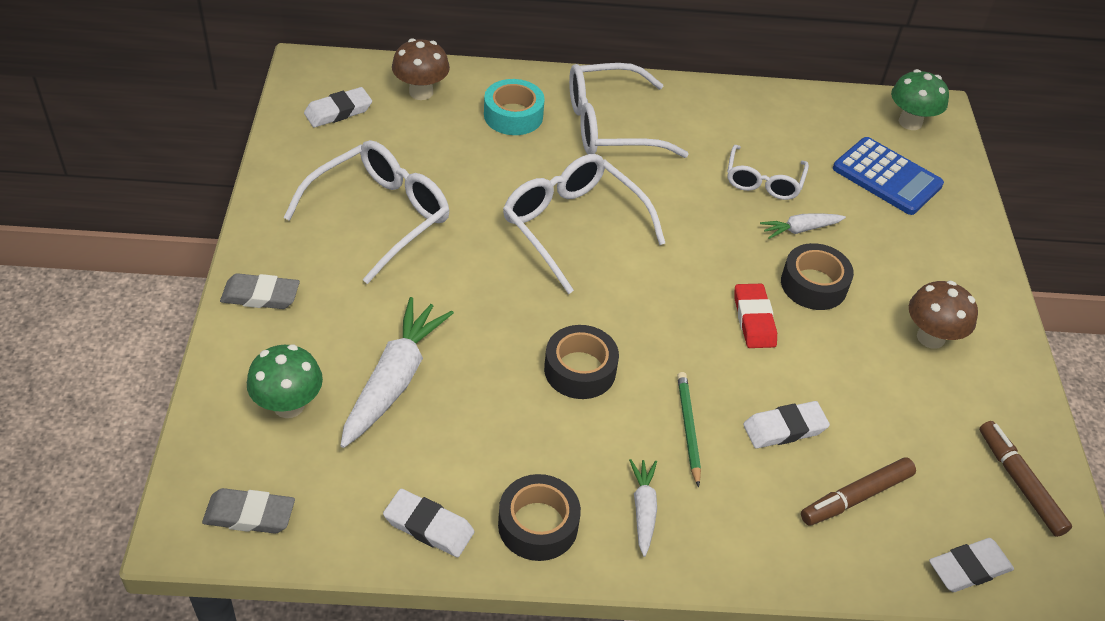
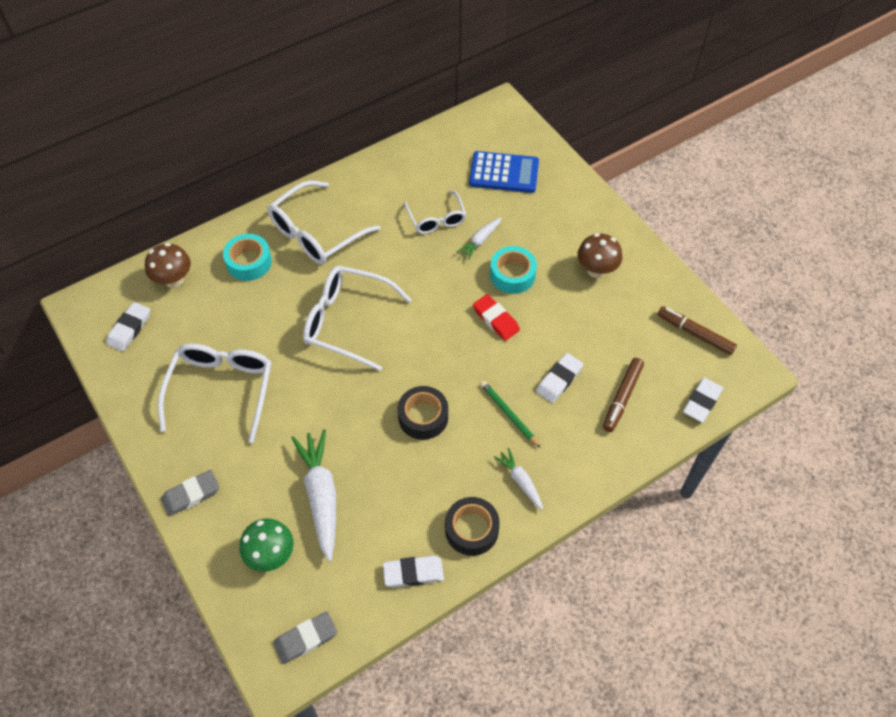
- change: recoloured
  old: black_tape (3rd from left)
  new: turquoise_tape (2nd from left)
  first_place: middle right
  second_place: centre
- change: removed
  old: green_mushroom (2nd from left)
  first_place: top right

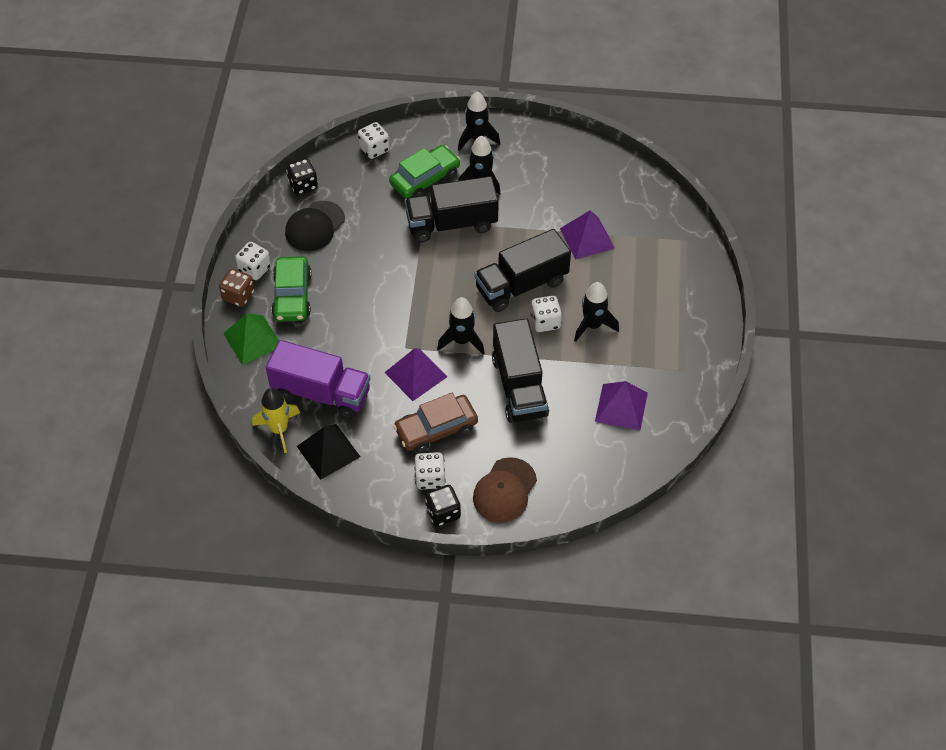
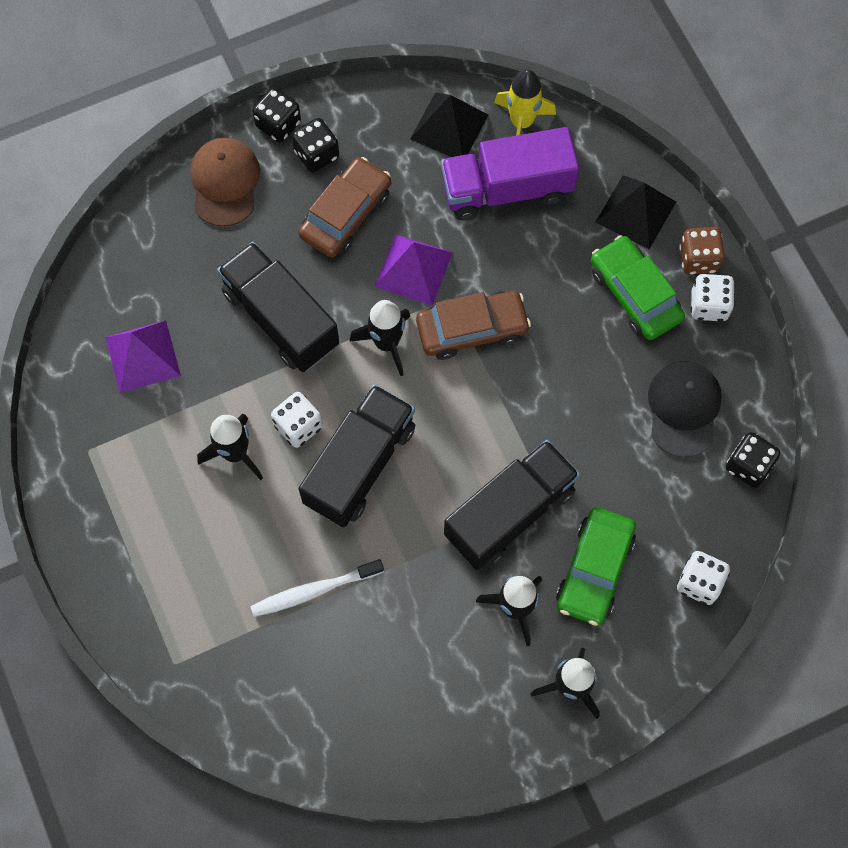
- change: recoloured
  old: green_pyramid
  new: black_pyramid (2nd from left)
  first_place: middle left
  second_place: top right
- change: recoloured
  old: white_dice (3rd from left)
  new: black_dice (2nd from left)
  first_place: centre
  second_place: top centre
- change: replaced
  old: purple_pyramid (2nd from left)
  new: white_toothbrush
  first_place: top centre
  second_place: bottom centre
- change: added
  new: brown_car (2nd from left)
  second_place: centre

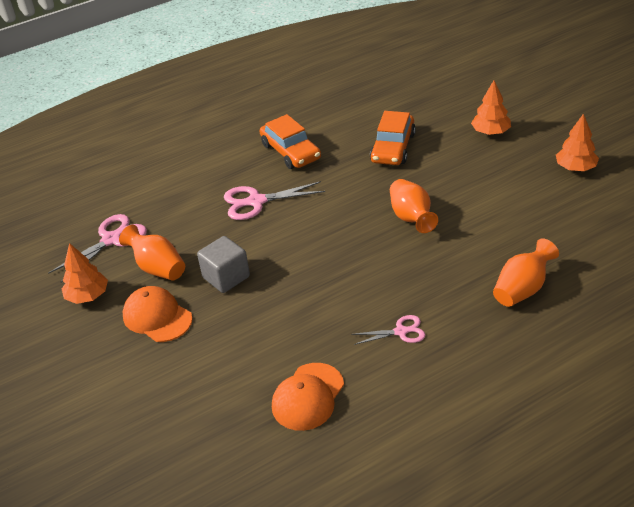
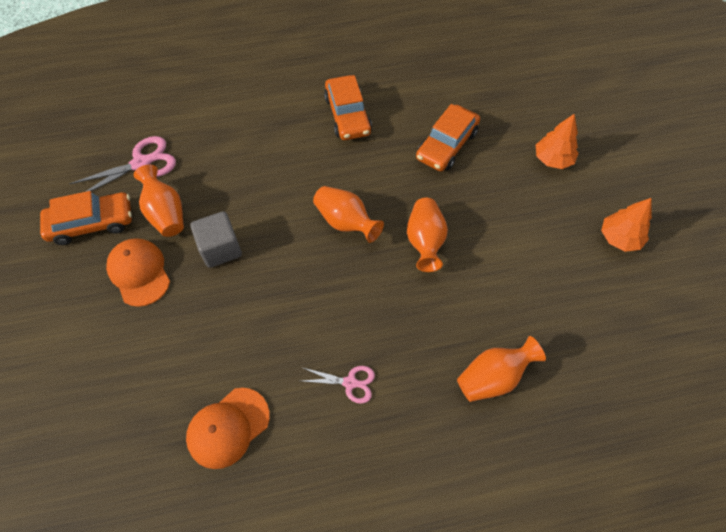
- change: replaced
  old: orange_tree (1st from left)
  new: orange_car (1st from left)
  first_place: middle left
  second_place: middle left
- change: removed
  old: pink_scissors (2nd from left)
  first_place: centre
- change: added
  new: orange_vase (2nd from left)
  second_place: centre

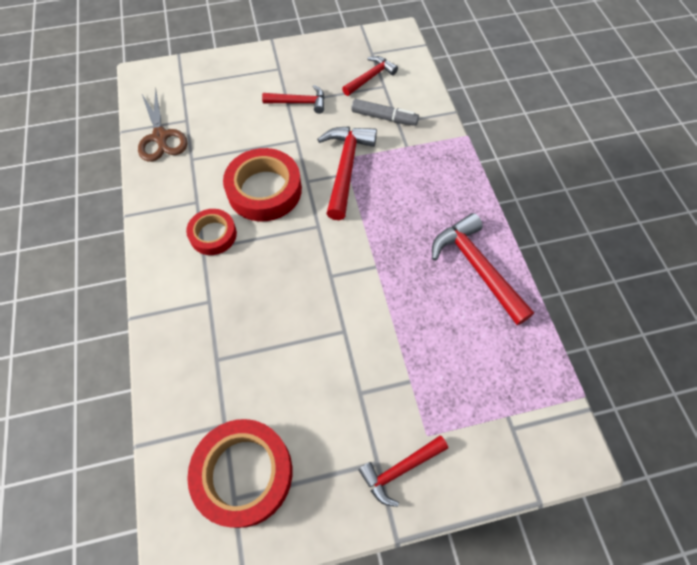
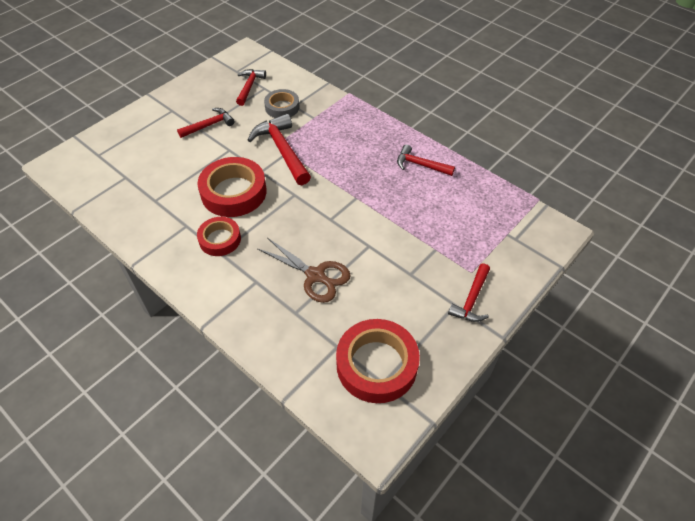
- change: moved
  old: brown_scissors
  first_place: top left
  second_place: centre
- change: replaced
  old: grey_marker
  new: grey_tape
  first_place: top centre
  second_place: top centre
- change: resized
  old: red_hammer (5th from left in the first image)
  first_place: middle right
  second_place: top centre
  factor: 0.62

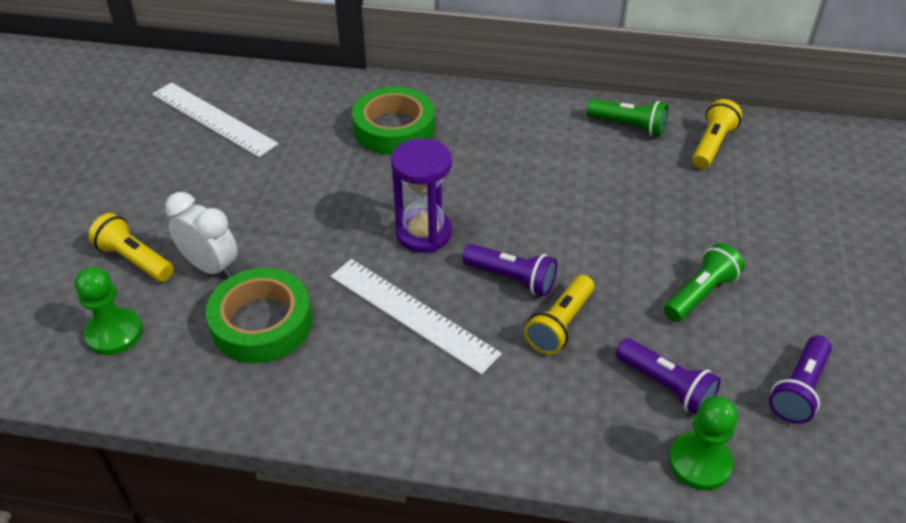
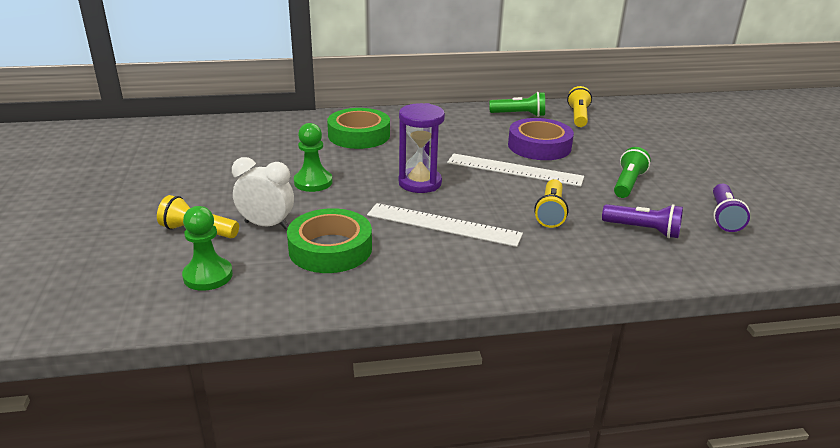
- change: moved
  old: white_ruler (1st from left in the first image)
  new: white_ruler (2nd from left)
  first_place: top left
  second_place: centre
- change: removed
  old: purple_flashlight (1st from left)
  first_place: centre
- change: moved
  old: green_pawn (2nd from left)
  first_place: bottom right
  second_place: centre
- change: added
  new: purple_tape
  second_place: top centre

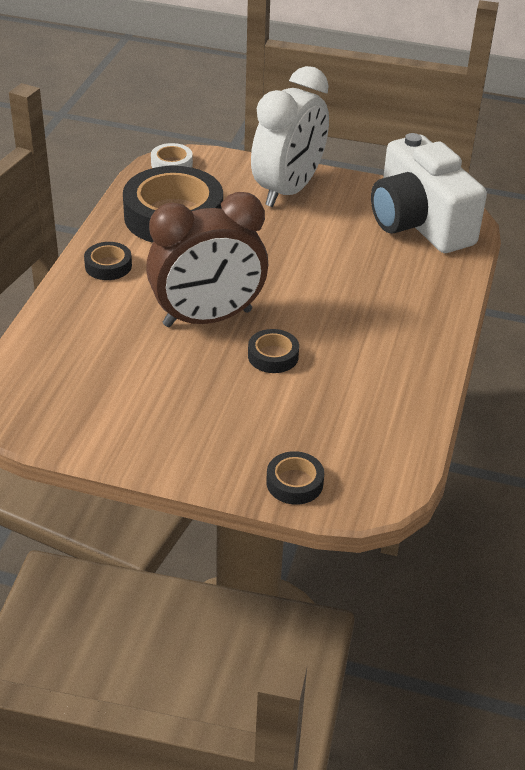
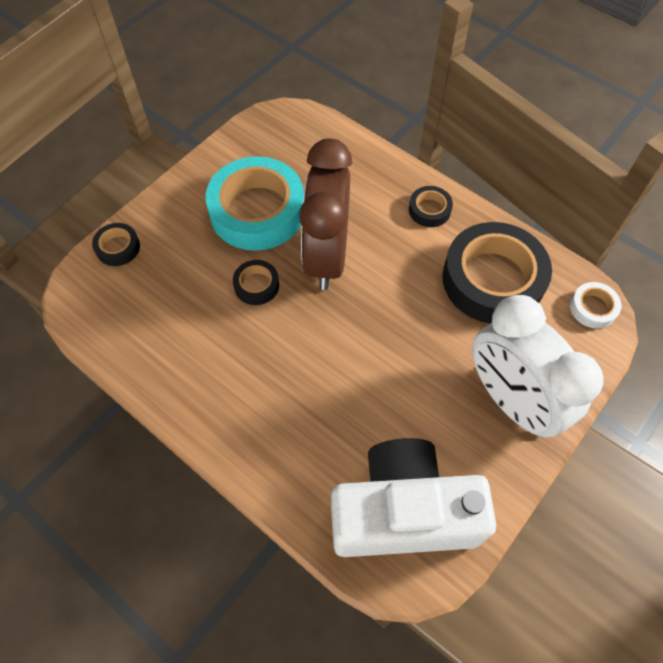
- change: added
  new: turquoise_tape
  second_place: top centre

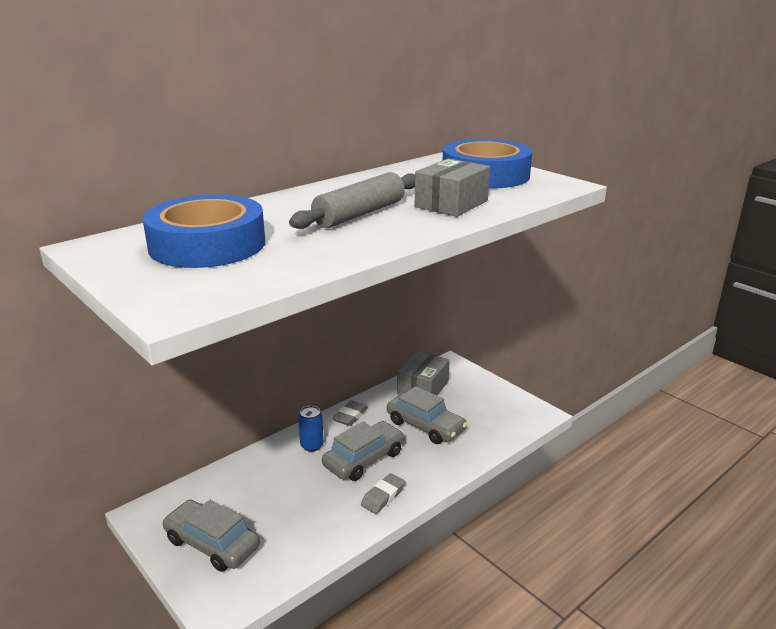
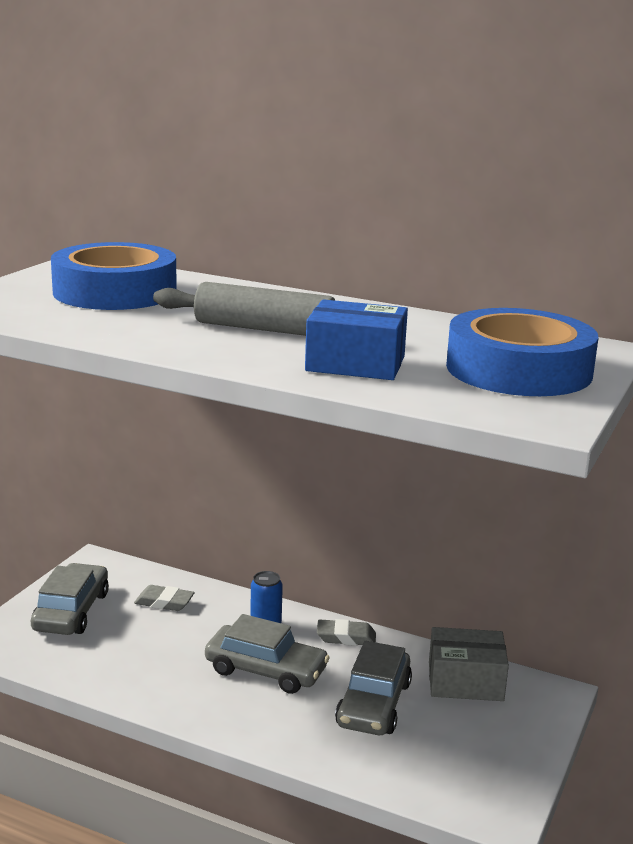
- change: moved
  old: grey_eraser (2nd from left in the first image)
  new: grey_eraser (1st from left)
  first_place: bottom centre
  second_place: bottom left
- change: recoloured
  old: grey_box (2nd from left)
  new: blue_box
  first_place: top centre
  second_place: centre

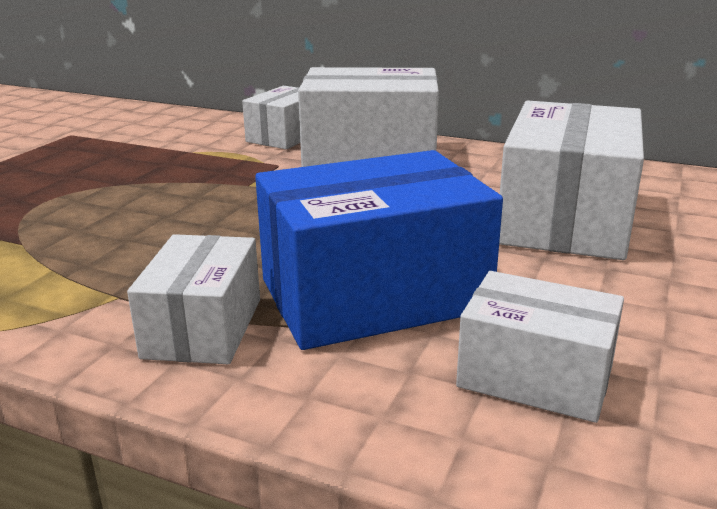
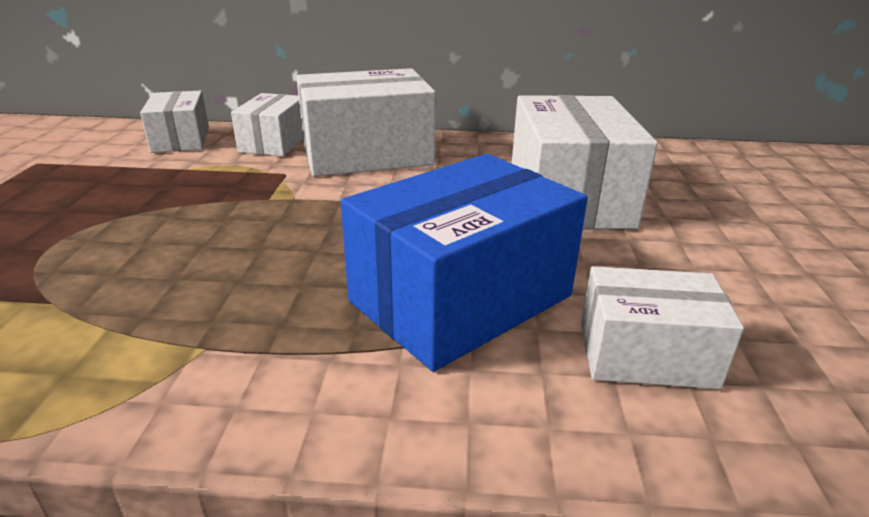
- change: moved
  old: white_box (1st from left)
  first_place: middle left
  second_place: top left

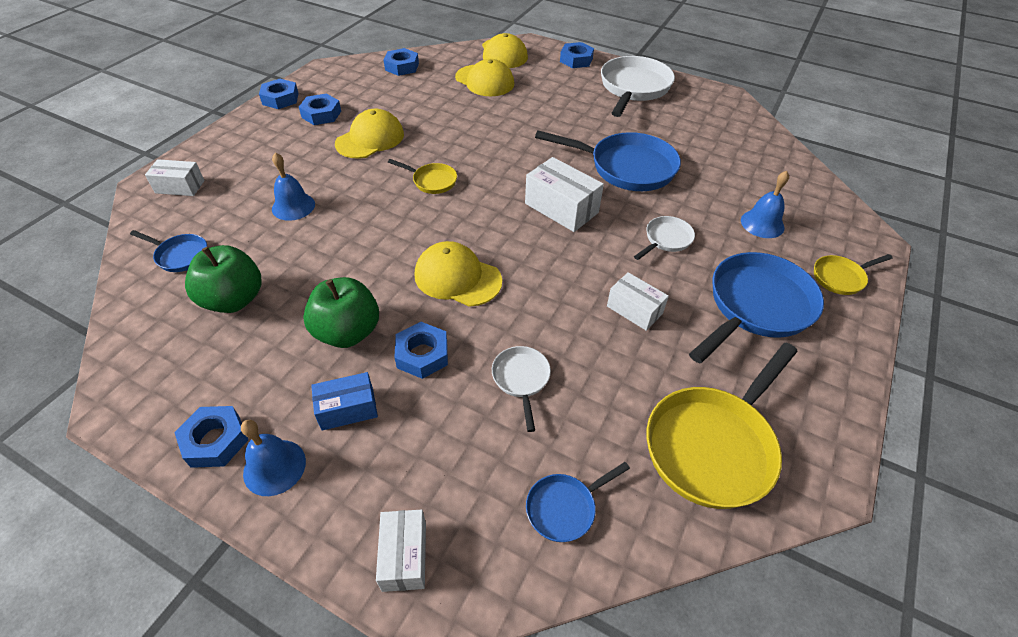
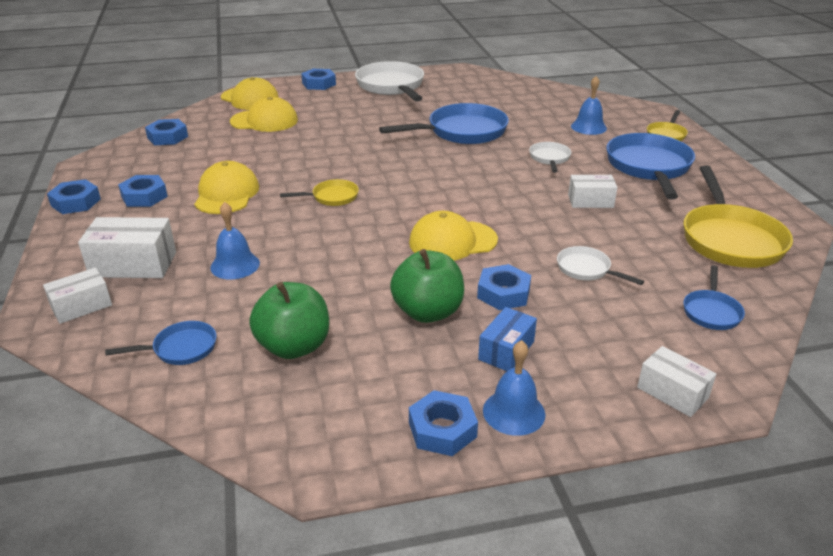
- change: moved
  old: white_box (3rd from left in the first image)
  new: white_box (2nd from left)
  first_place: top centre
  second_place: middle left

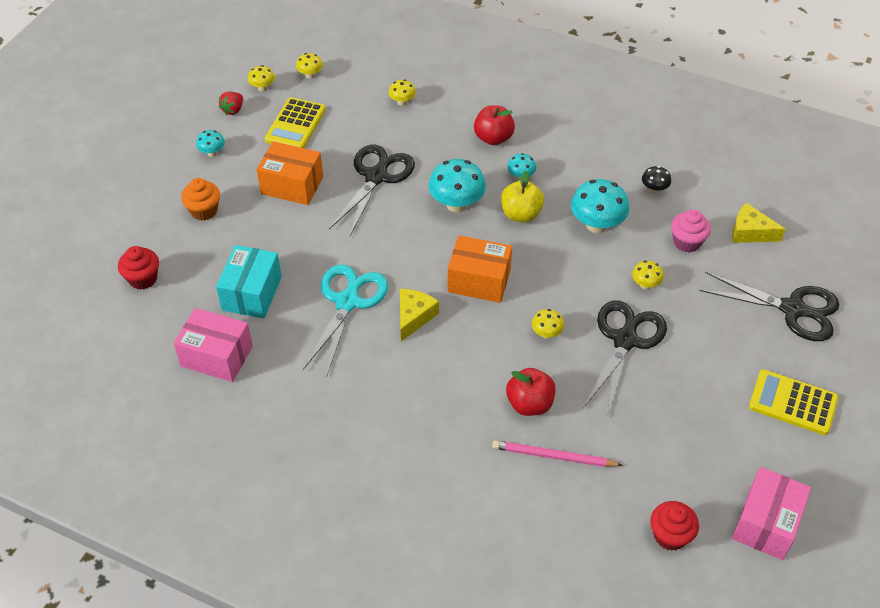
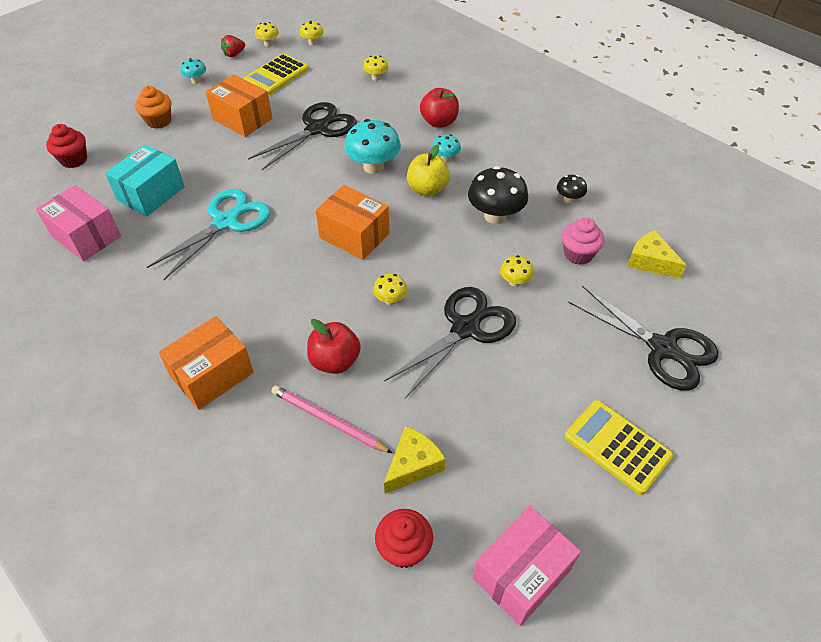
- change: moved
  old: yellow_cheese (1st from left)
  first_place: centre
  second_place: bottom centre
- change: recoloured
  old: turquoise_mushroom (4th from left)
  new: black_mushroom (1st from left)
  first_place: middle right
  second_place: top centre
- change: added
  new: orange_box (1st from left)
  second_place: middle left

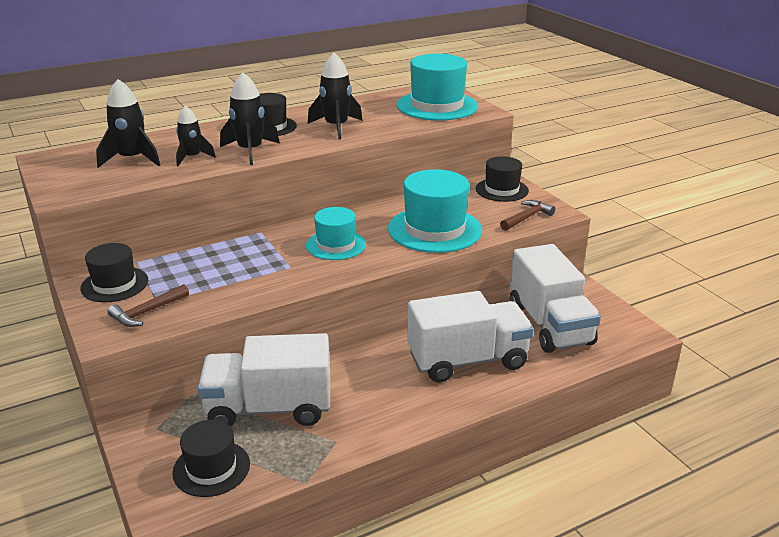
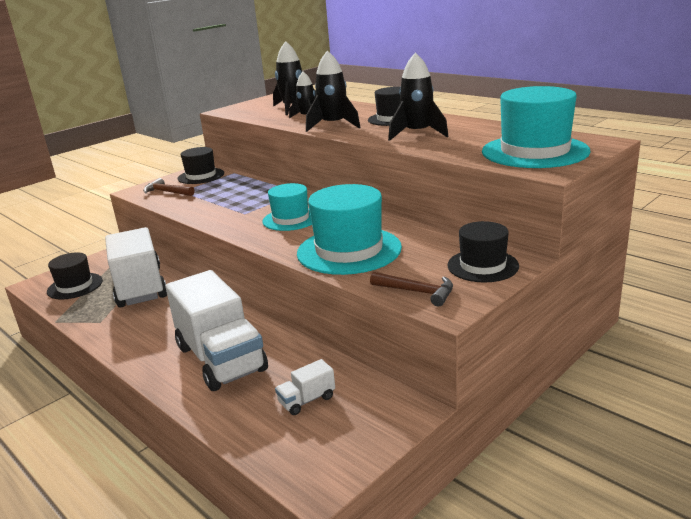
- change: resized
  old: white_truck (3rd from left)
  first_place: middle right
  second_place: bottom centre
  factor: 0.41

